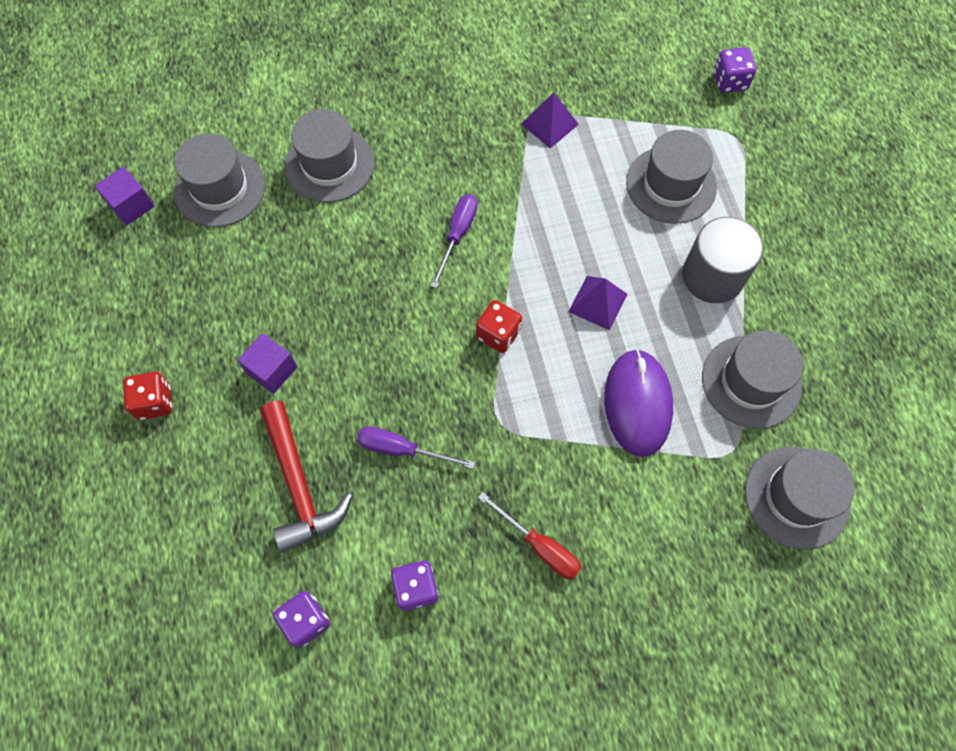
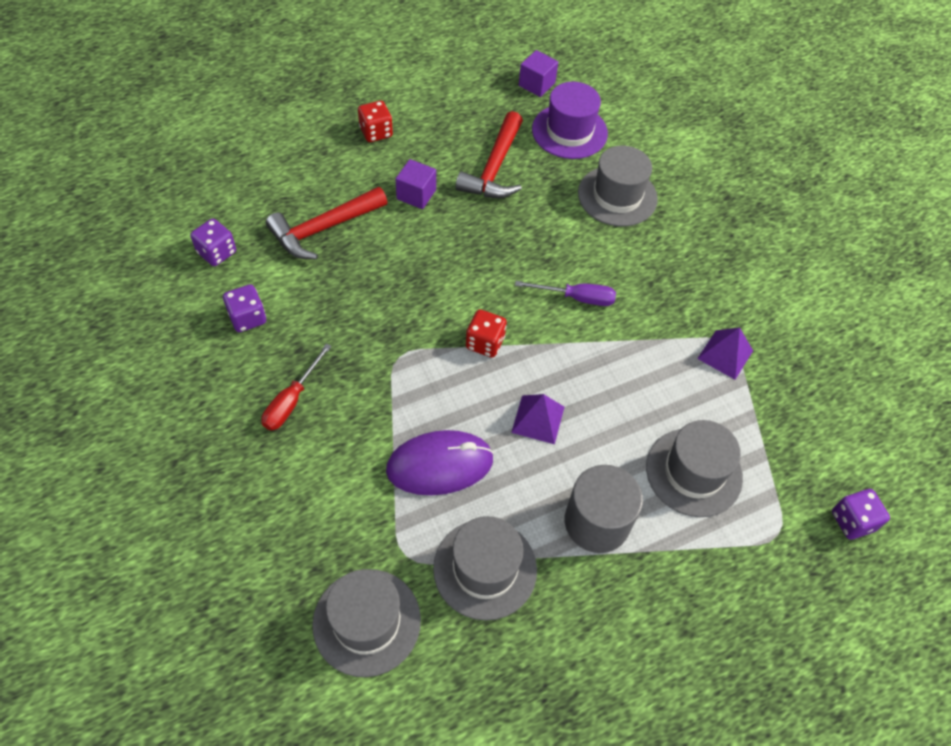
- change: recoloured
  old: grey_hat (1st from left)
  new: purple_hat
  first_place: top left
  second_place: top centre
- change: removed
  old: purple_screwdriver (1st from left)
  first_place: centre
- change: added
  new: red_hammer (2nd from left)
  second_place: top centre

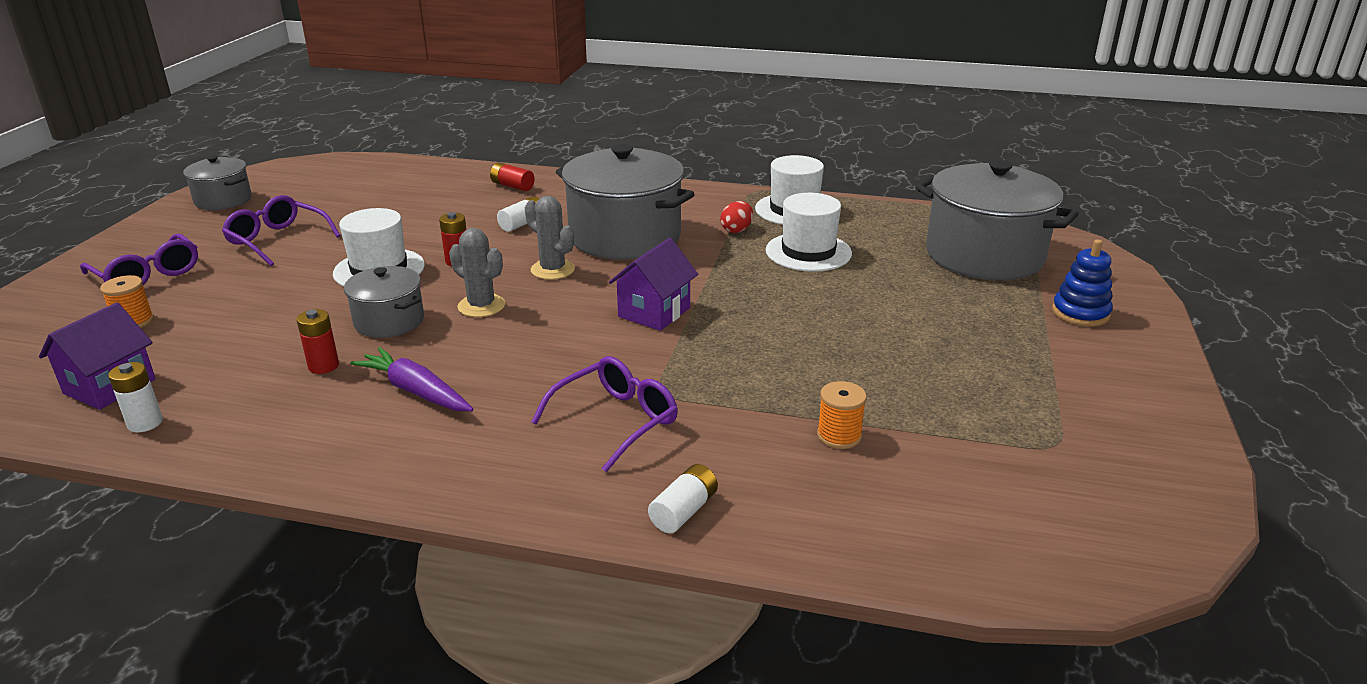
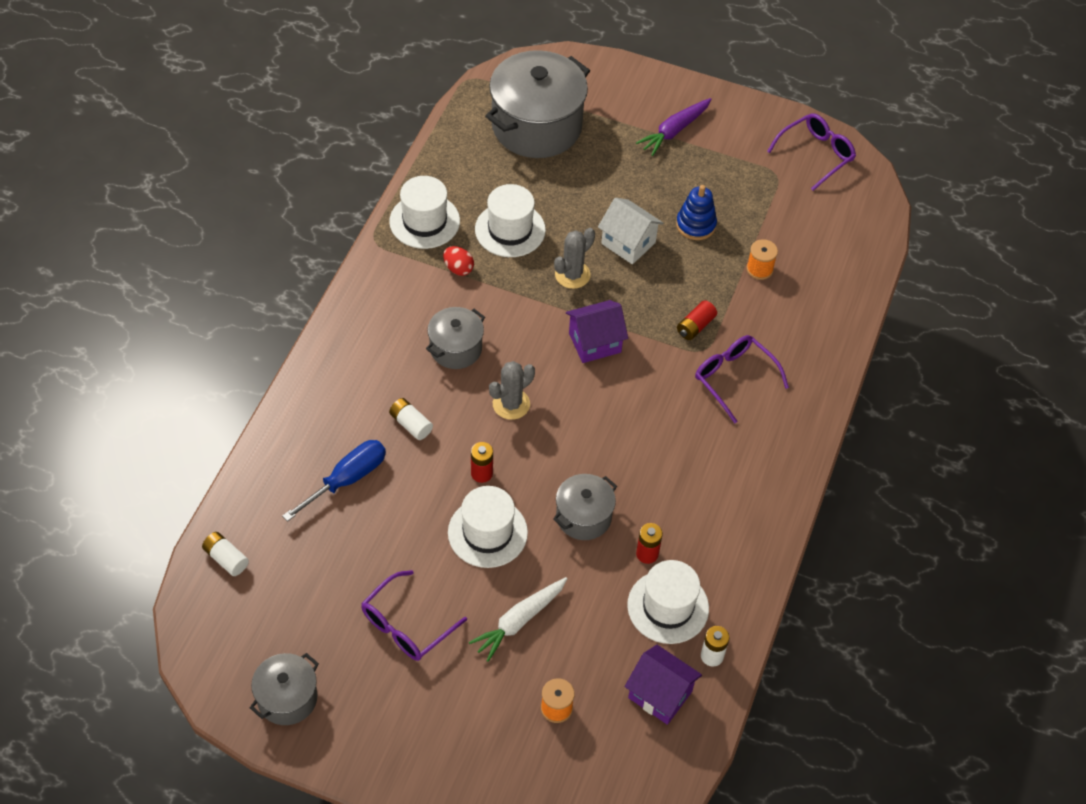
- change: moved
  old: purple_glasses (1st from left in the first image)
  new: purple_glasses (3rd from left)
  first_place: middle left
  second_place: top right
- change: moved
  old: purple_carrot
  first_place: middle left
  second_place: top centre
- change: moved
  old: grey_cactus (1st from left in the first image)
  new: grey_cactus (2nd from left)
  first_place: centre
  second_place: top centre
- change: moved
  old: red_battery (3rd from left)
  first_place: top centre
  second_place: centre
- change: resized
  old: grey_pot (3rd from left in the first image)
  first_place: top centre
  second_place: centre
  factor: 0.53
- change: turned
  old: purple_house (2nd from left in the first image)
  first_place: centre
  second_place: centre
  degrees: -60
- change: moved
  old: white_battery (3rd from left in the first image)
  new: white_battery (1st from left)
  first_place: bottom centre
  second_place: bottom left
- change: moved
  old: blue_stacking_toy
  first_place: middle right
  second_place: top centre
- change: added
  new: blue_screwdriver
  second_place: middle left
- change: added
  new: white_carrot
  second_place: bottom centre
- change: added
  new: white_house
  second_place: top centre
- change: added
  new: white_hat (4th from left)
  second_place: bottom centre

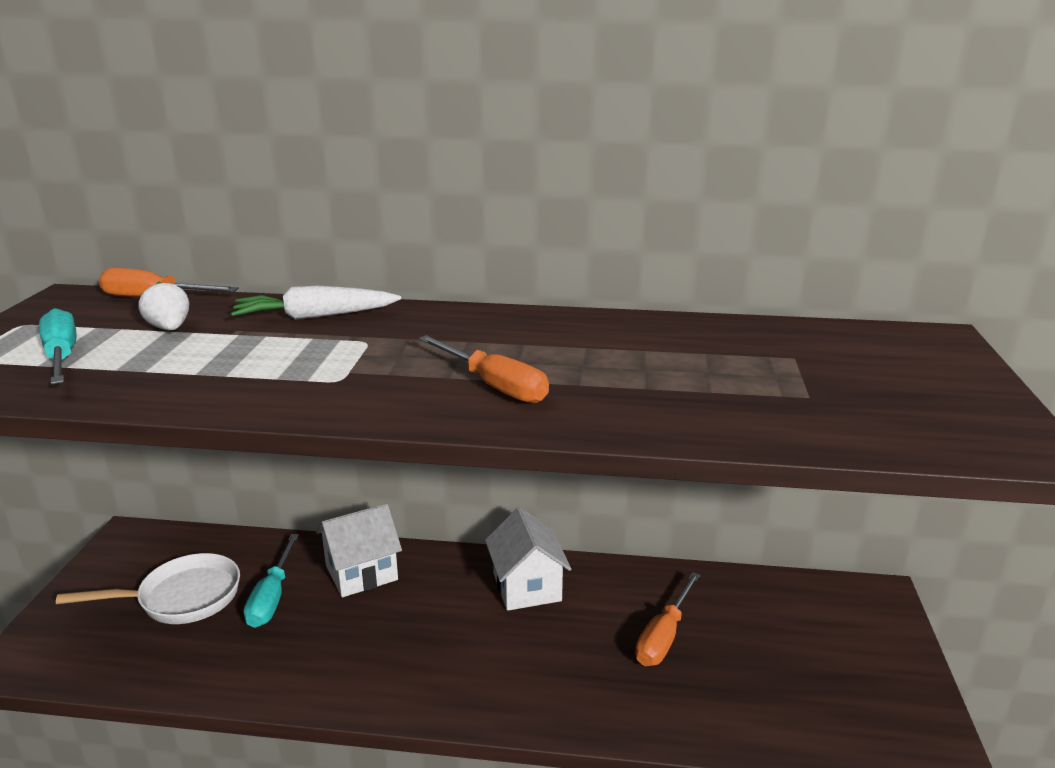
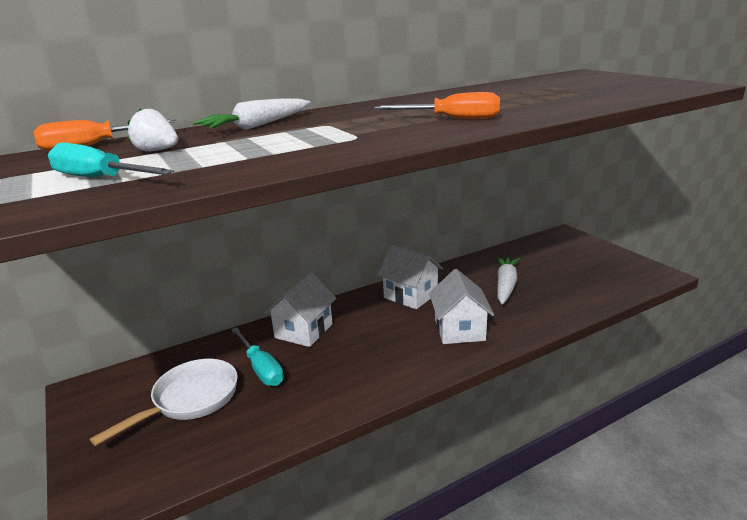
- change: replaced
  old: orange_screwdriver (3rd from left)
  new: white_carrot (2nd from left)
  first_place: bottom centre
  second_place: middle right
- change: added
  new: white_house (3rd from left)
  second_place: centre

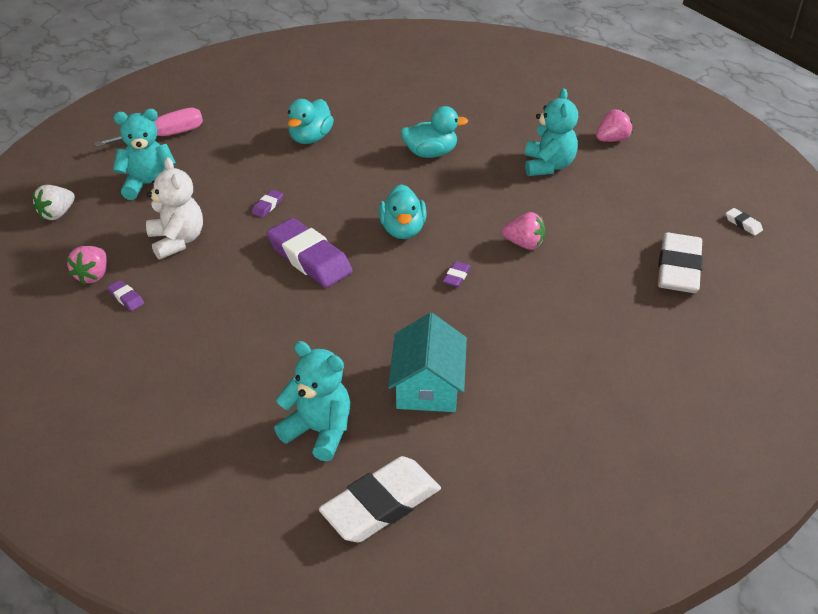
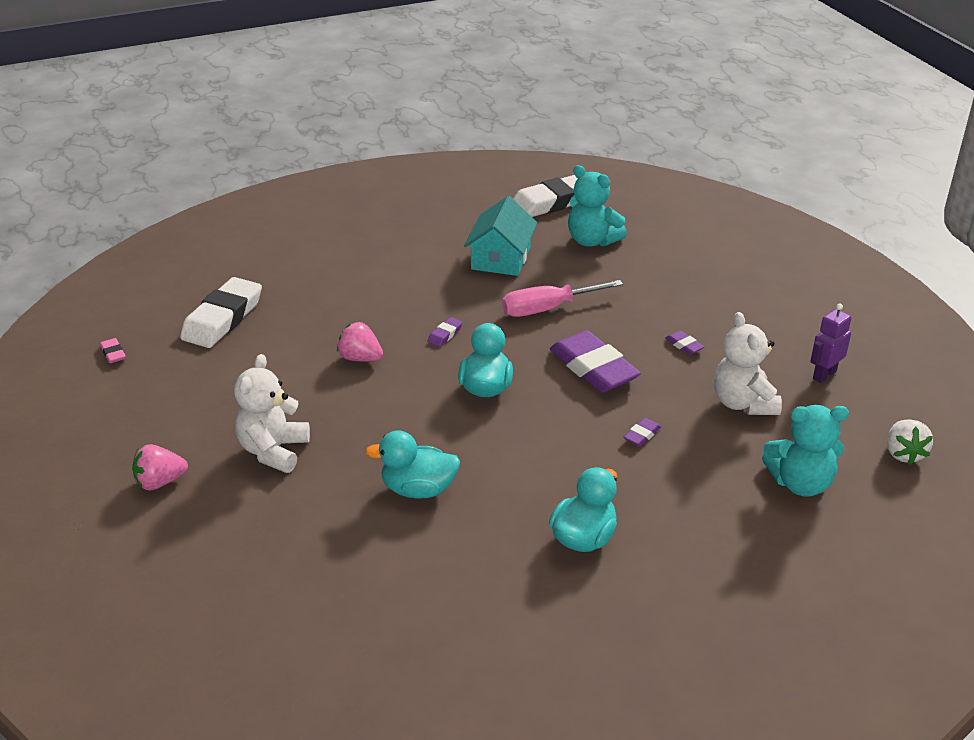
- change: turned
  old: white_strawberry
  first_place: top left
  second_place: middle right
  degrees: 135
- change: replaced
  old: pink_strawberry (1st from left)
  new: purple_robot
  first_place: middle left
  second_place: middle right
- change: moved
  old: pink_screwdriver
  first_place: top left
  second_place: centre
- change: moved
  old: purple_eraser (1st from left in the first image)
  new: purple_eraser (4th from left)
  first_place: middle left
  second_place: middle right
- change: recoloured
  old: turquoise_teddy_bear (3rd from left)
  new: white_teddy_bear (1st from left)
  first_place: top right
  second_place: middle left
- change: recoloured
  old: white_eraser (3rd from left)
  new: pink_eraser
  first_place: middle right
  second_place: middle left

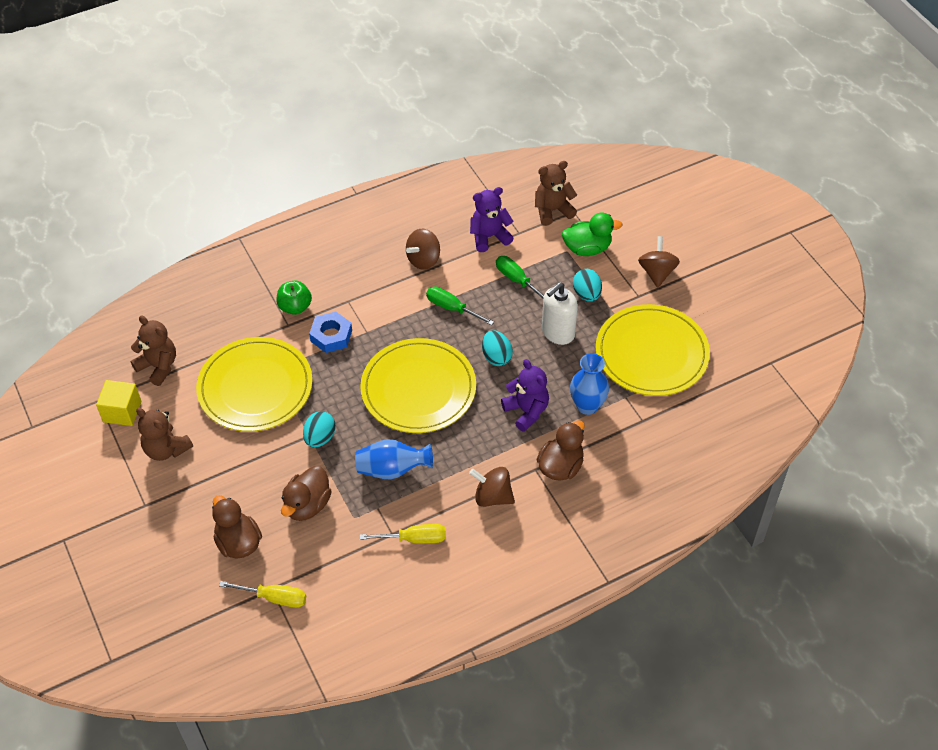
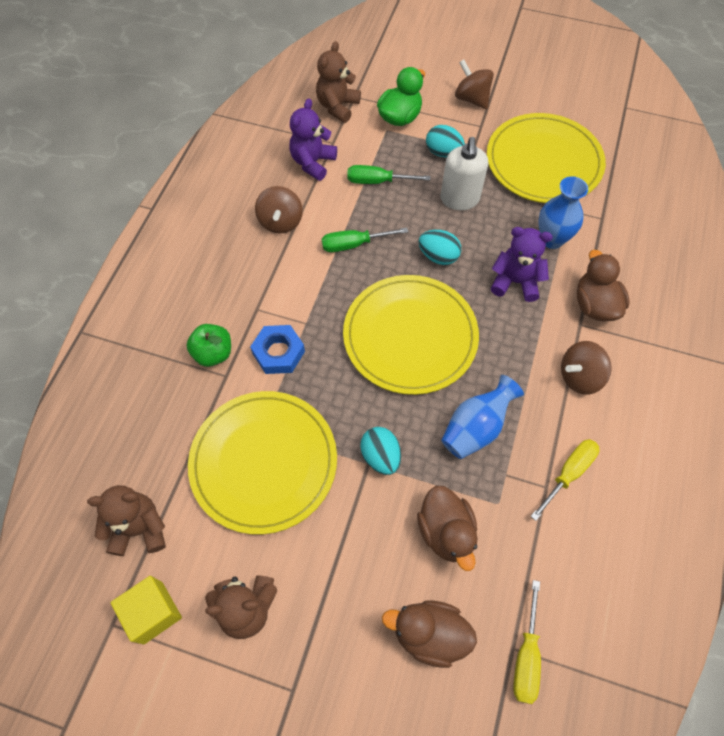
- change: turned
  old: yellow_screwdriver (1st from left)
  first_place: bottom left
  second_place: bottom right
  degrees: 135

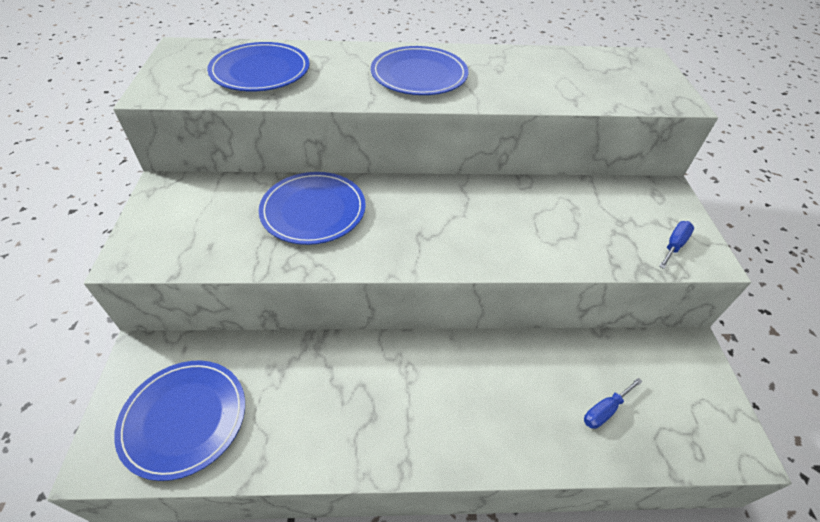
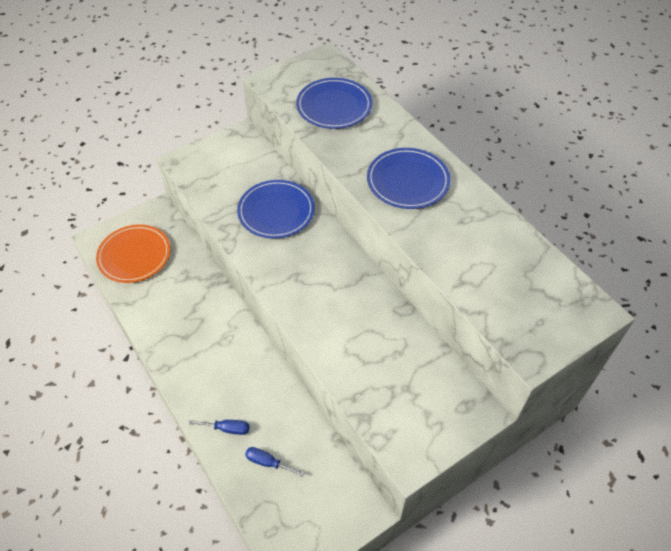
- change: recoloured
  old: blue_plate (1st from left)
  new: orange_plate
  first_place: bottom left
  second_place: middle left
- change: moved
  old: blue_screwdriver (2nd from left in the first image)
  new: blue_screwdriver (1st from left)
  first_place: middle right
  second_place: bottom left

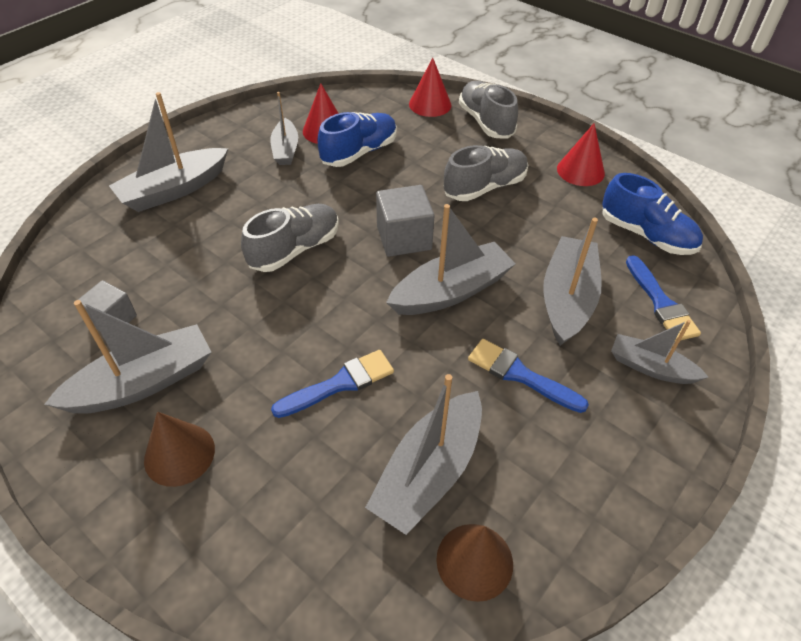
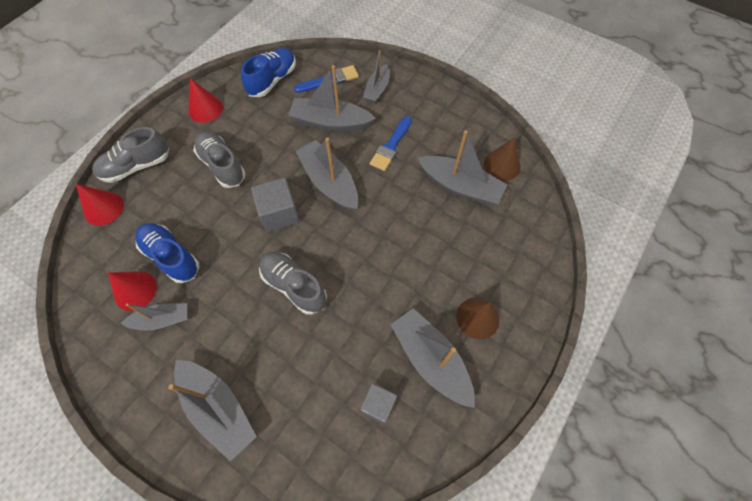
- change: removed
  old: blue_brush (1st from left)
  first_place: centre

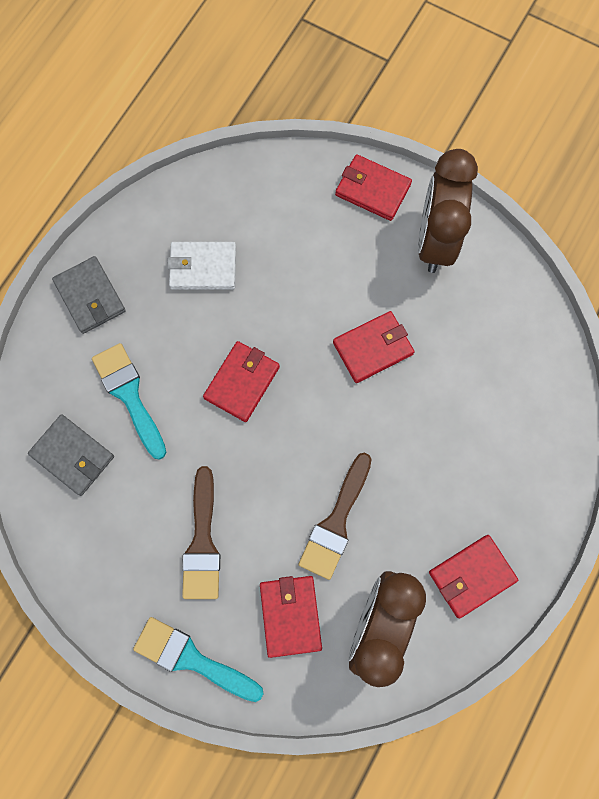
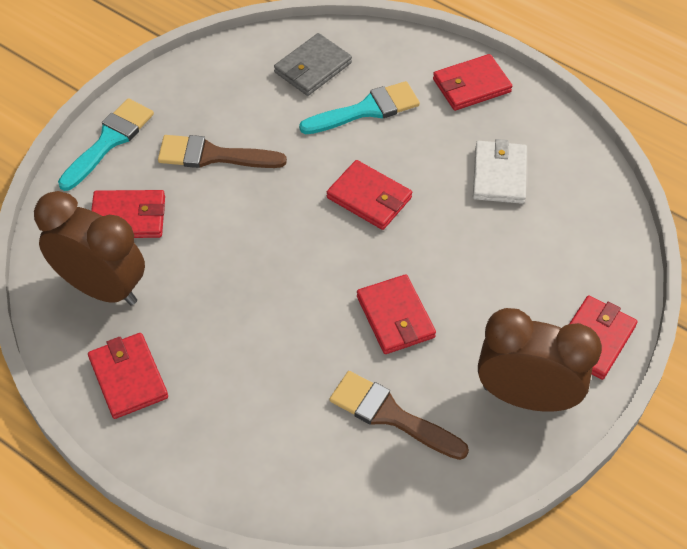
- change: recoloured
  old: grey_wallet (2nd from left)
  new: red_wallet (5th from left)
  first_place: middle left
  second_place: top right
- change: moved
  old: brown_brush (2nd from left)
  first_place: centre
  second_place: bottom centre

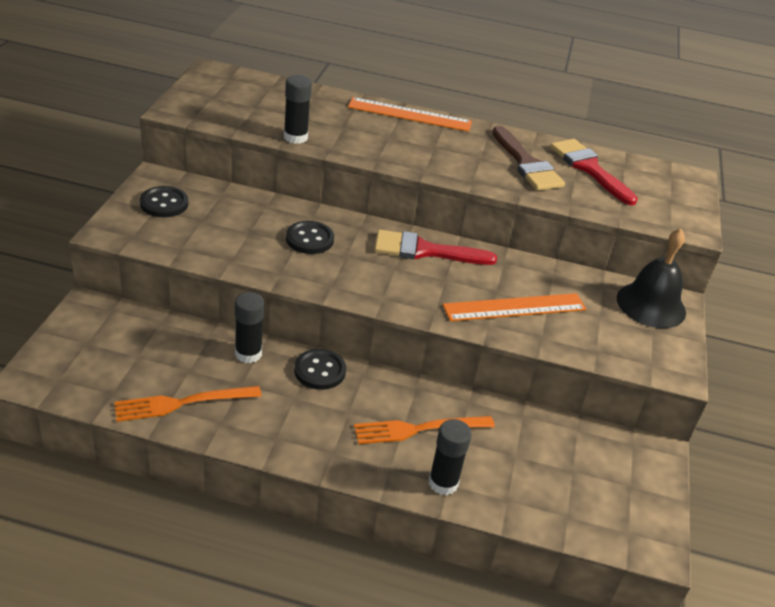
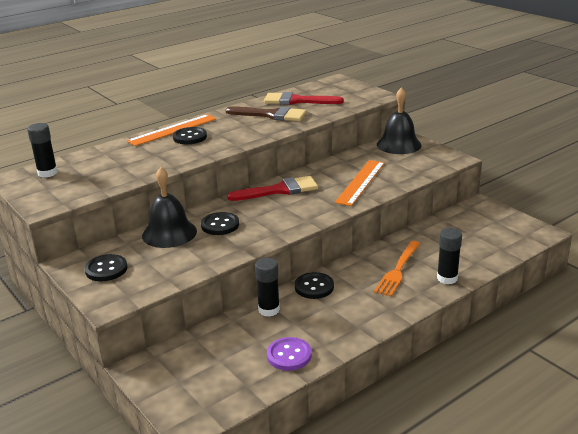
- change: replaced
  old: orange_fork (1st from left)
  new: purple_button
  first_place: middle left
  second_place: bottom centre
- change: moved
  old: black_glue_stick (2nd from left in the first image)
  new: black_glue_stick (1st from left)
  first_place: top centre
  second_place: middle left
- change: turned
  old: red_brush (1st from left)
  first_place: centre
  second_place: centre
  degrees: -150
- change: added
  new: black_bell (1st from left)
  second_place: middle left
- change: added
  new: black_button (2nd from left)
  second_place: top left

